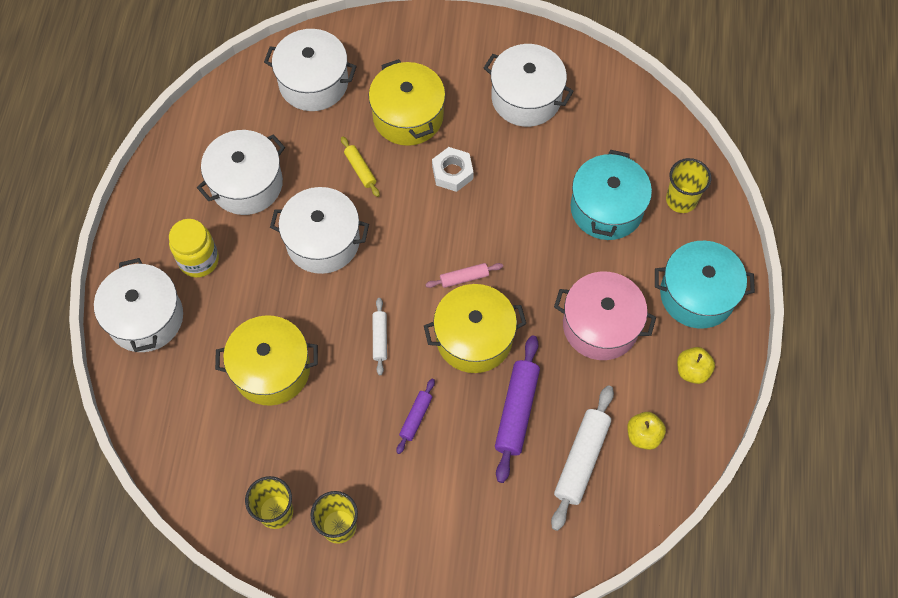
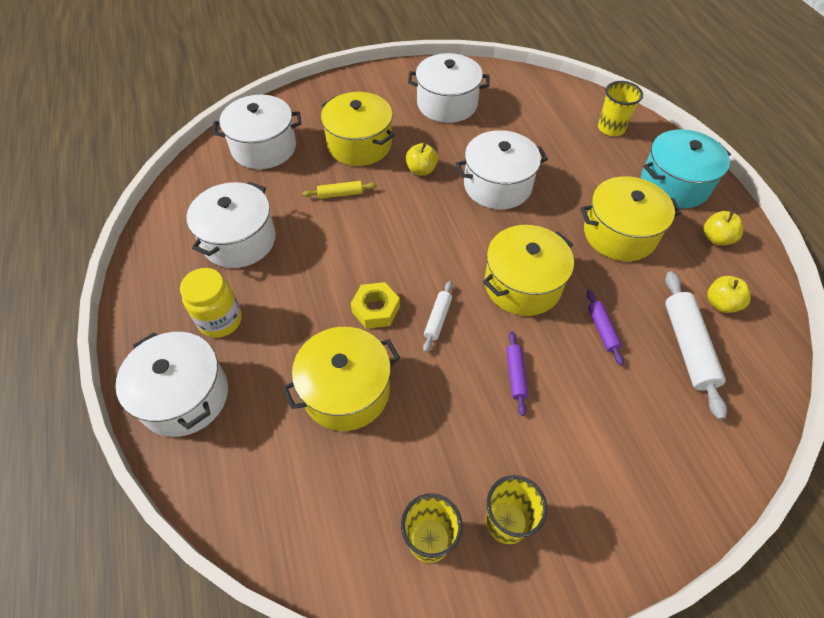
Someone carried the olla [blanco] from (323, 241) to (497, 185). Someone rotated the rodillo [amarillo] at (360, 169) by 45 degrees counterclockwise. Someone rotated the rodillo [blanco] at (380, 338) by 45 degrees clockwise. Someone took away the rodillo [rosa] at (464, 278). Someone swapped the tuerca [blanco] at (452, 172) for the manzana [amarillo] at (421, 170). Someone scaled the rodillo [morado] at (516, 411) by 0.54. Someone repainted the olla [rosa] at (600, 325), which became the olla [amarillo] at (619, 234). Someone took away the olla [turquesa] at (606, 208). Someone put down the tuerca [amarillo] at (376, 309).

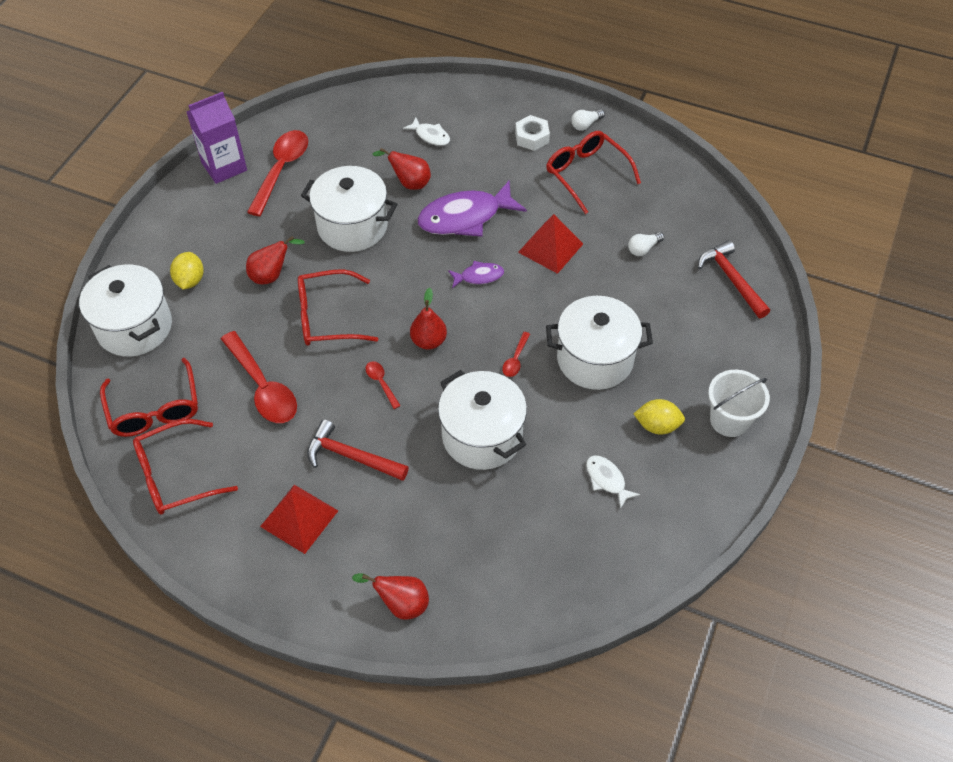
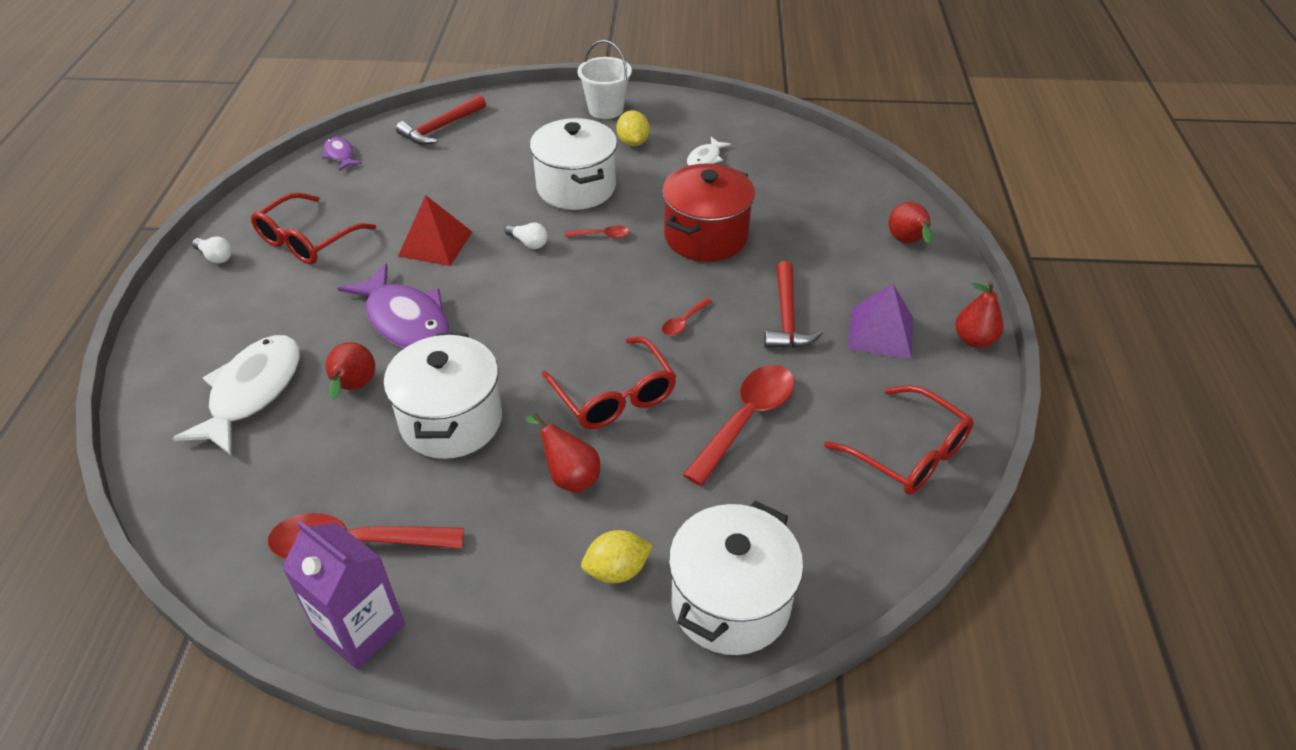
Someone took away the gafas [rojo] at (154, 409). Someone repainted the pirámide [rojo] at (299, 518), which became the pirámide [morado] at (881, 333). Someone scaled the pez [blanco] at (430, 136) by 2.03. Someone carried the pera [rojo] from (428, 341) to (974, 340). Someone repainted the olla [blanco] at (482, 436), which became the olla [rojo] at (706, 236). Someone carried the pez [morado] from (479, 276) to (340, 155). Someone took away the tuerca [blanco] at (532, 137). Someone carried the bombilla [blanco] from (643, 249) to (528, 243).

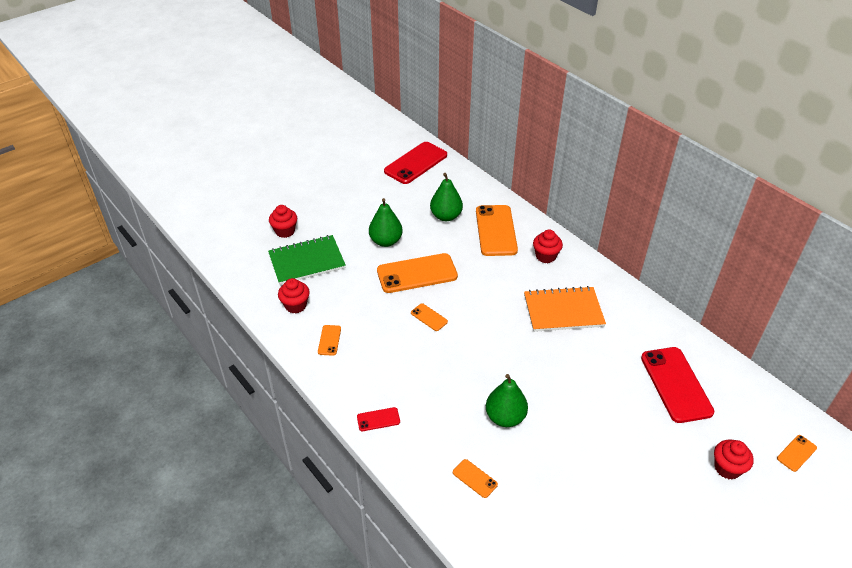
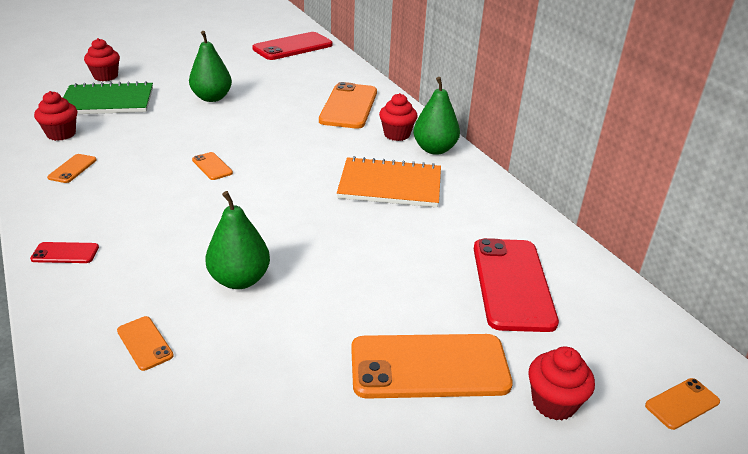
Someone carried the móvil [naranja] from (417, 273) to (429, 366). Someone carried the pera [verde] from (446, 216) to (434, 149).

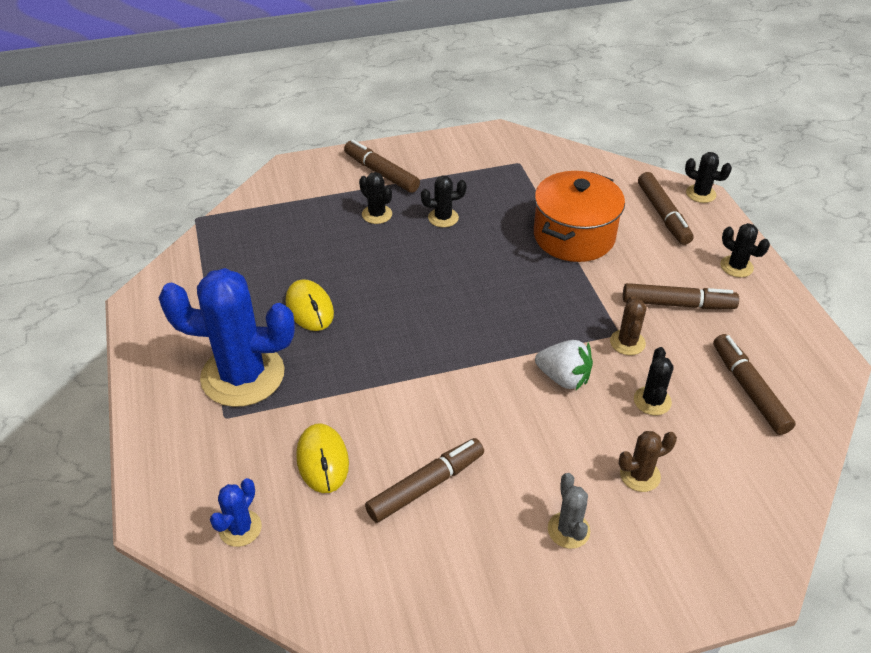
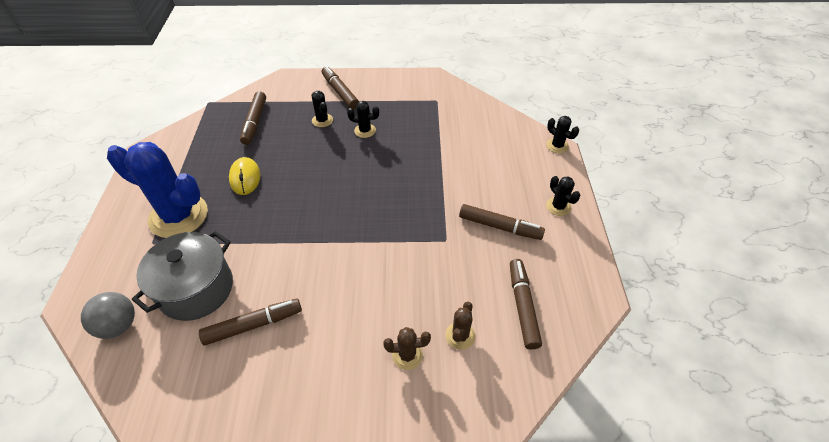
Someone swapped the cactus [azul] at (240, 528) for the pelota [gris] at (119, 325). Someone swapped the ratón [amarillo] at (322, 460) for the olla [gris] at (196, 289). Someone took away the olla [naranja] at (574, 236). Someone took away the fresa [blanco] at (563, 378). Someone took away the cactus [gris] at (568, 530). Someone carried the cactus [marrón] from (627, 342) to (460, 336). Someone took away the cactus [negro] at (652, 401). Someone carried the rotulador [marrón] from (663, 215) to (254, 122).

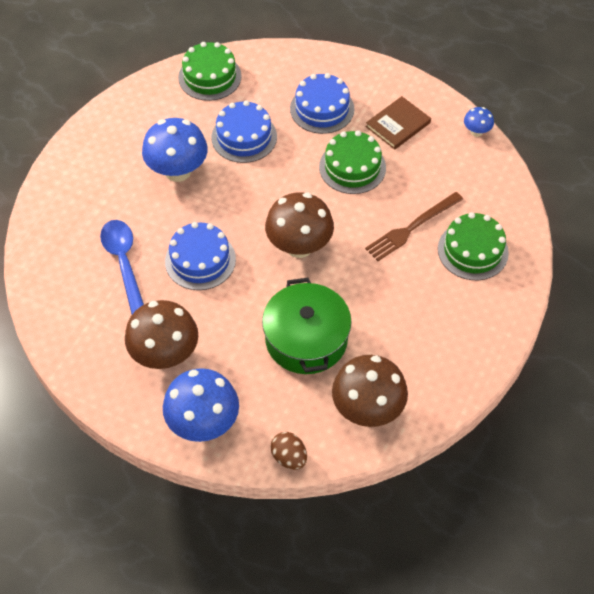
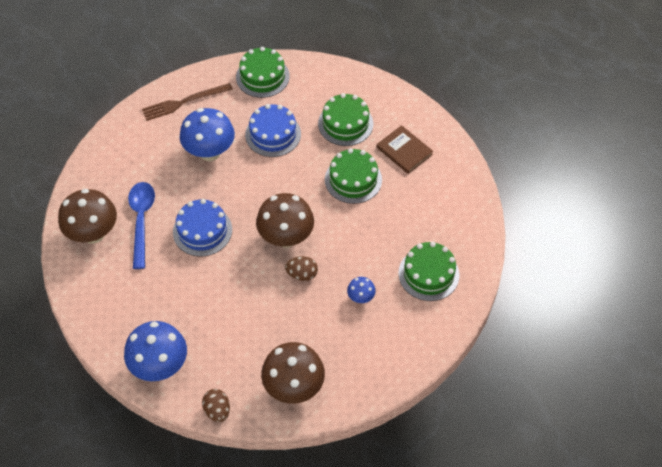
Someone carried the seta [marrón] from (165, 354) to (93, 233). Someone took away the olla [verde] at (306, 339). Someone repainted the tarta [azul] at (322, 109), which became the tarta [verde] at (345, 123). Someone carried the tenedor [marrón] from (412, 228) to (184, 102). Someone rotated the libro [marrón] at (398, 125) by 75 degrees clockwise. Someone carried the seta [azul] from (476, 131) to (361, 297). Someone put down the huevo [marrón] at (302, 274).

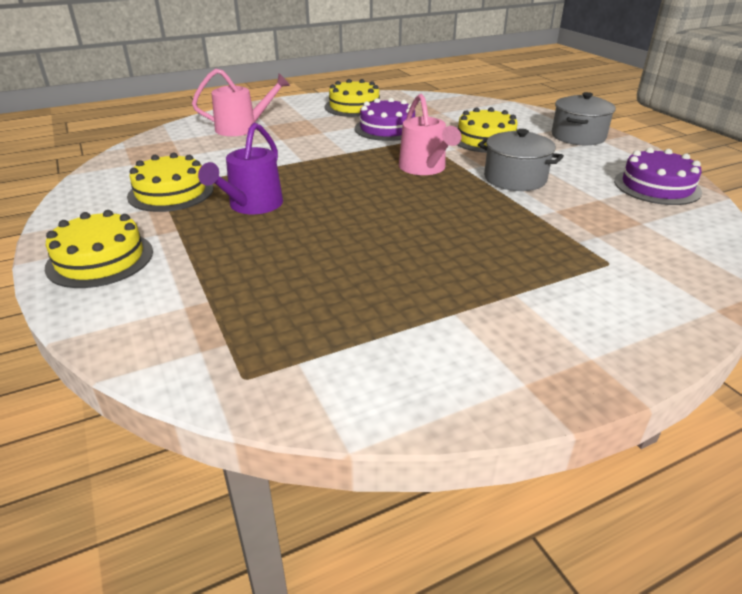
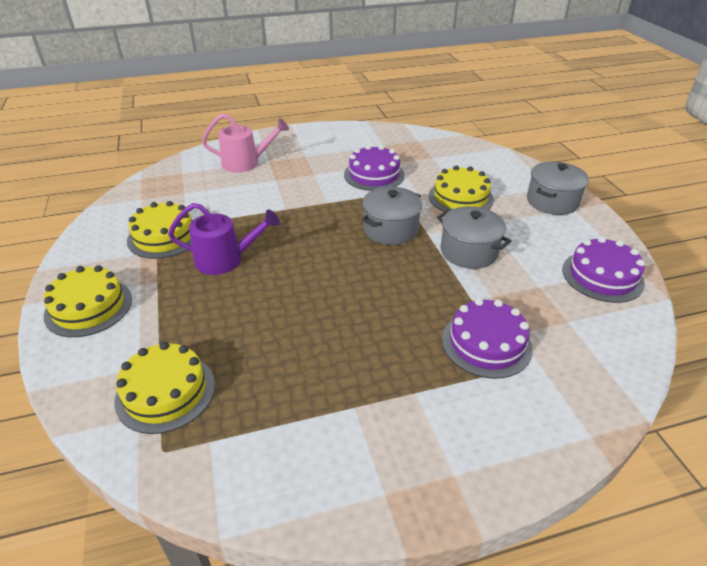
Someone rotated the regadera [morado] at (252, 206) by 120 degrees counterclockwise. Someone carried the tarta [amarillo] from (354, 107) to (165, 392). Someone swapped the regadera [rosa] at (425, 168) for the olla [gris] at (390, 230). Someone put down the tarta [morado] at (486, 343).

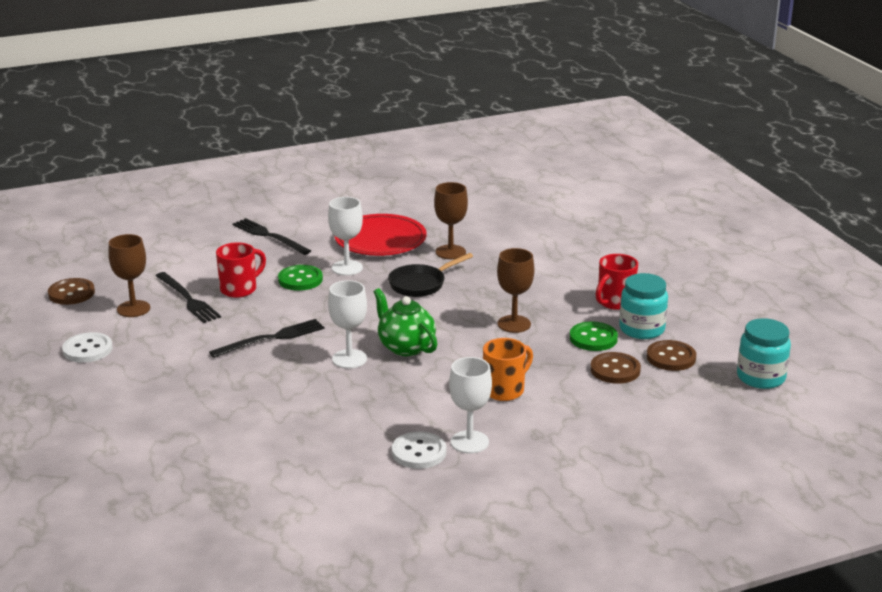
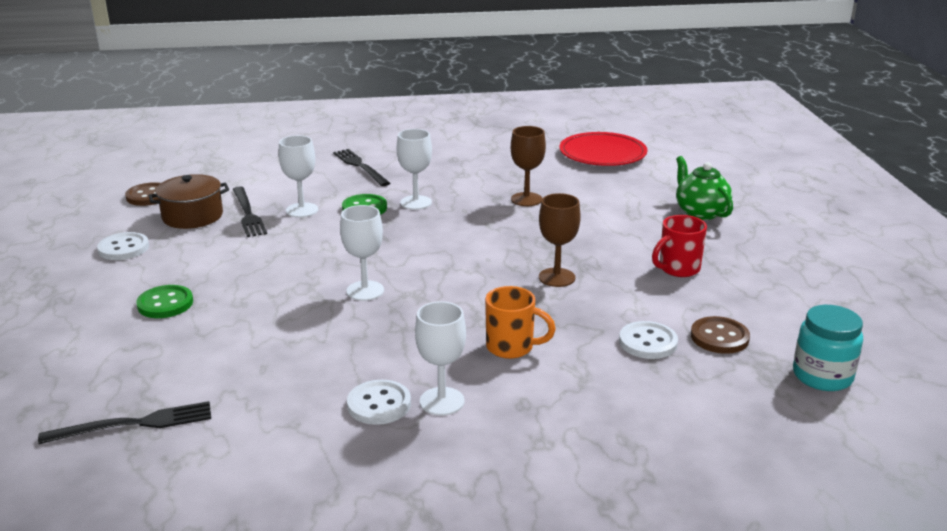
Someone swapped the copa [marrón] at (133, 309) for the olla [marrón] at (192, 216). Someone carried the tenedor [negro] from (271, 338) to (134, 424). Someone swapped the taza [rojo] at (240, 289) for the copa [blanco] at (302, 210). Someone carried the plato [rojo] from (380, 240) to (602, 154). Someone carried the tetera [verde] from (405, 347) to (700, 212). Someone took away the sartén [negro] at (421, 284). Someone rotated the taza [naranja] at (505, 390) by 45 degrees clockwise. Someone carried the botón [verde] from (593, 338) to (165, 304). Someone repainted the botón [marrón] at (615, 370), which became the botón [blanco] at (648, 342). Someone took away the tarro [turquesa] at (642, 329).

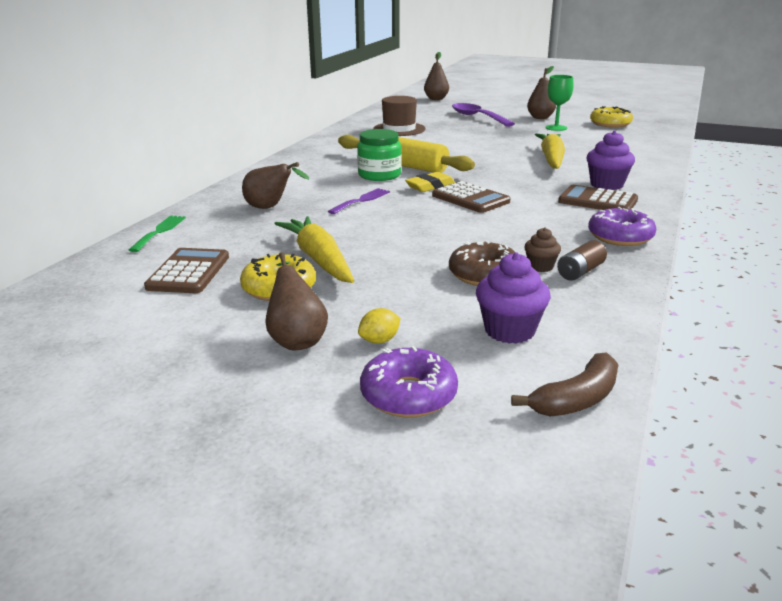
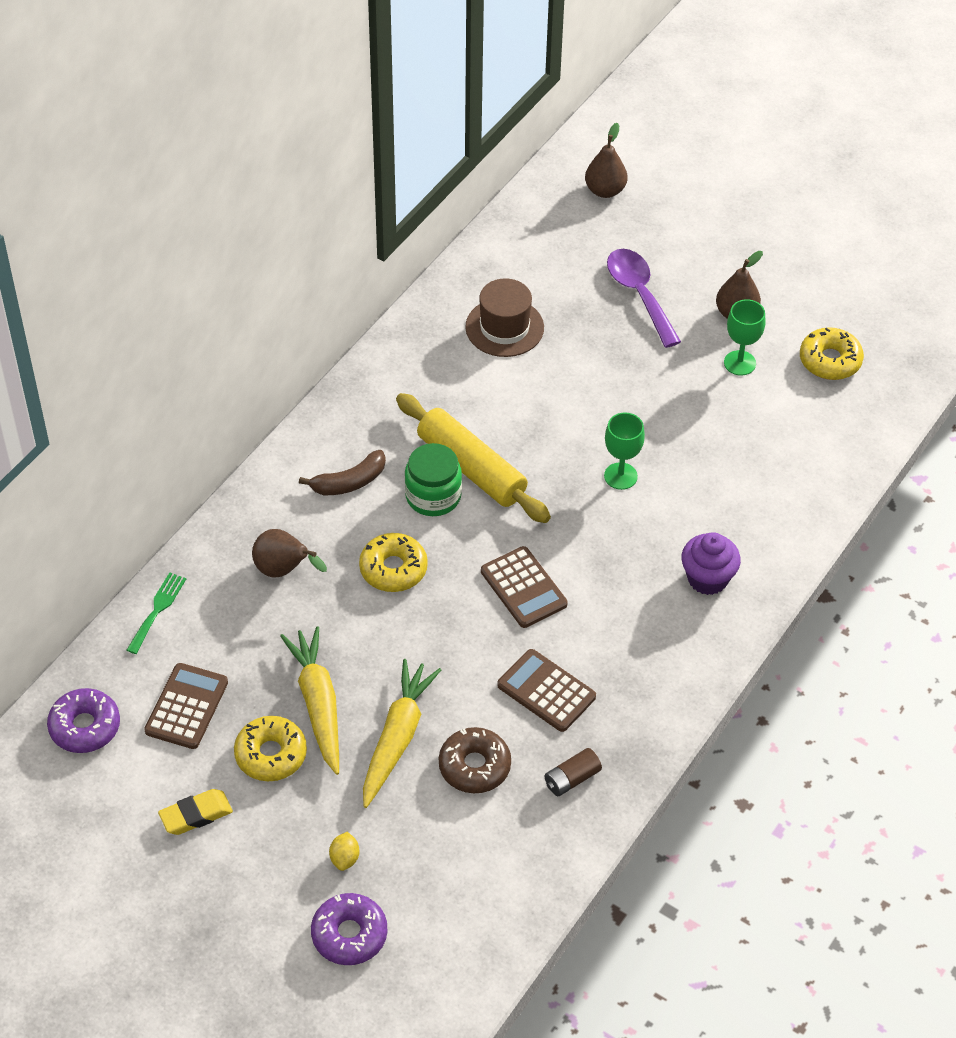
Someone took away the pera [marrón] at (296, 339). Someone swapped the tenedor [morado] at (361, 200) for the rosquilla [amarillo] at (393, 569). Someone rotated the limón [amarillo] at (379, 340) by 60 degrees counterclockwise. Someone carried the goma de borrar [amarillo] from (430, 186) to (196, 815). Someone took away the magdalena [morado] at (509, 331). Someone carried the plátano [marrón] from (576, 399) to (349, 482). Someone took away the magdalena [marrón] at (540, 267). Someone carried the zanahoria [amarillo] from (551, 159) to (397, 738). Someone carried the calculadora [marrón] from (597, 201) to (546, 691). Someone carried the rosquilla [morado] from (620, 237) to (85, 727). Someone put down the copa [verde] at (620, 476).

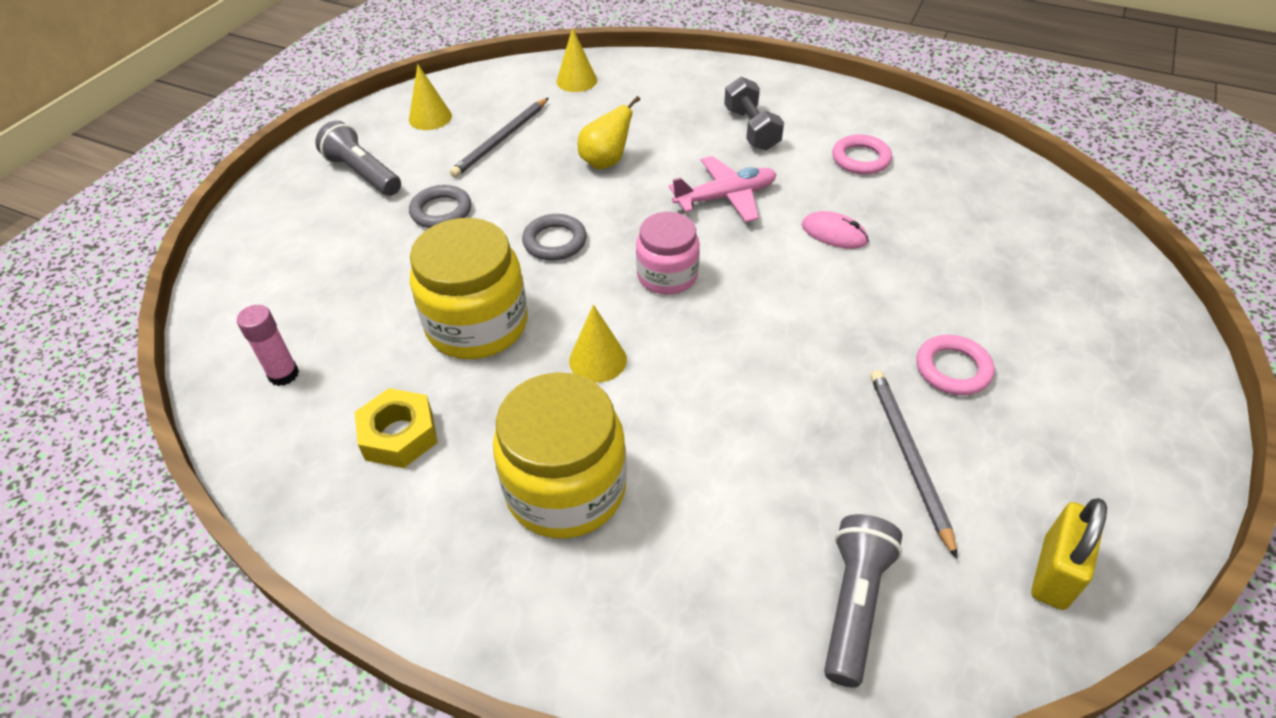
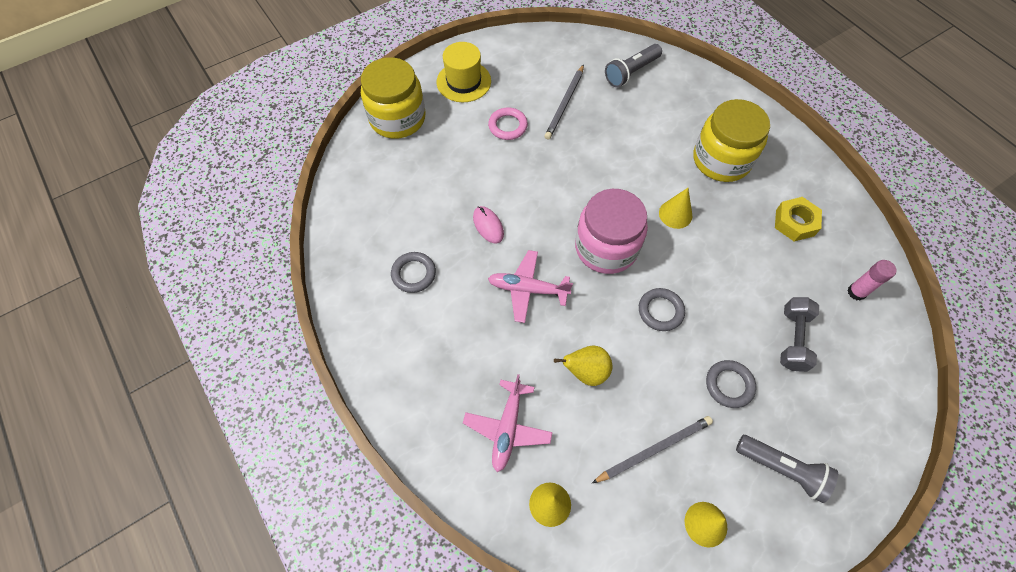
Someone rotated the lámpara de mano [gris] at (363, 173) by 45 degrees counterclockwise. Someone carried the tarro [amarillo] from (477, 325) to (397, 118). Someone scaled the tarro [rosa] at (667, 275) by 1.60. Someone carried the mancuerna [gris] from (751, 129) to (793, 339). Someone repainted the anillo [rosa] at (860, 159), which became the anillo [gris] at (414, 274). Someone took away the candado [amarillo] at (1054, 572). Someone put down the sombrero [amarillo] at (463, 81). Someone put down the avión [rosa] at (507, 428).

